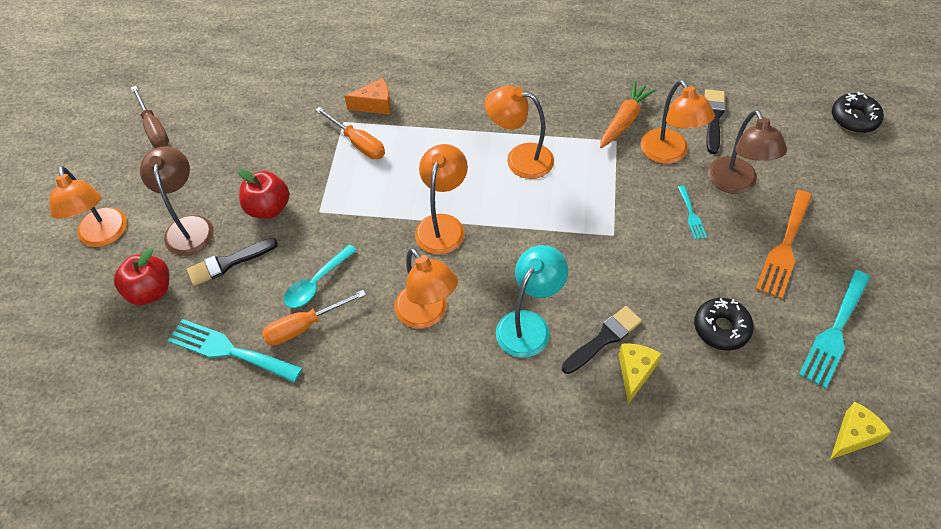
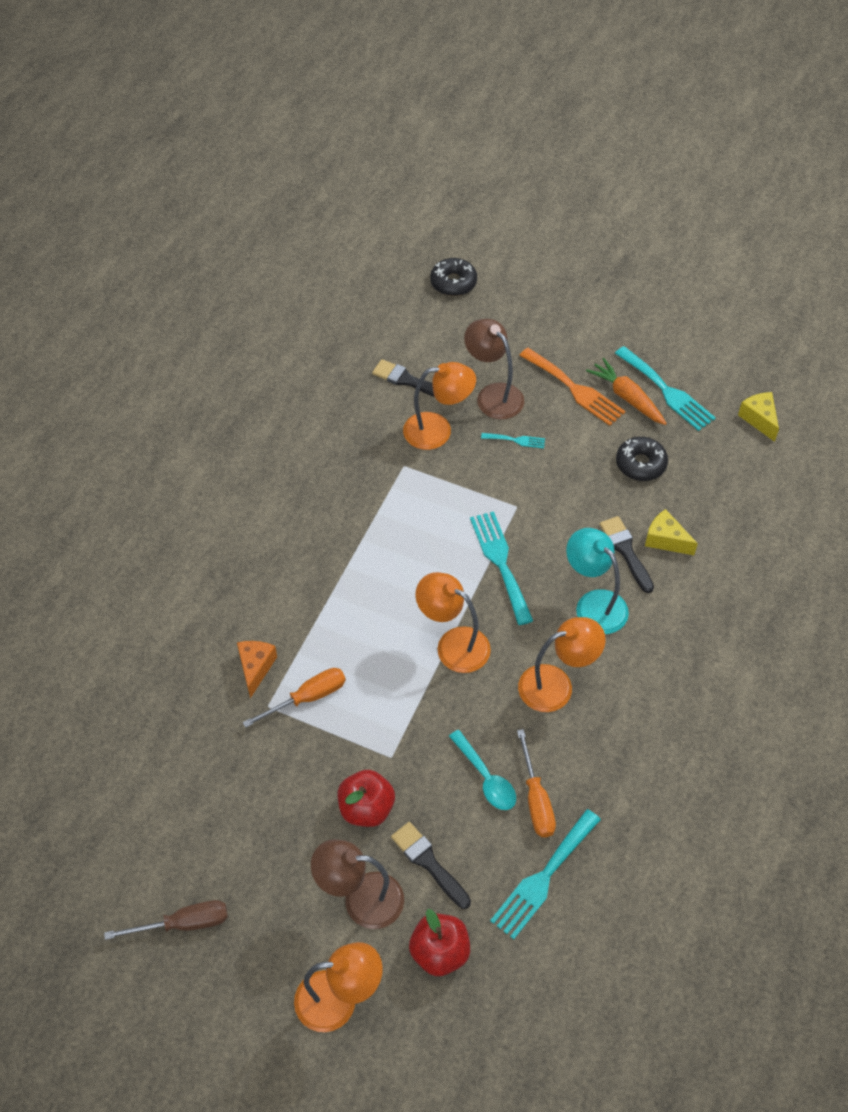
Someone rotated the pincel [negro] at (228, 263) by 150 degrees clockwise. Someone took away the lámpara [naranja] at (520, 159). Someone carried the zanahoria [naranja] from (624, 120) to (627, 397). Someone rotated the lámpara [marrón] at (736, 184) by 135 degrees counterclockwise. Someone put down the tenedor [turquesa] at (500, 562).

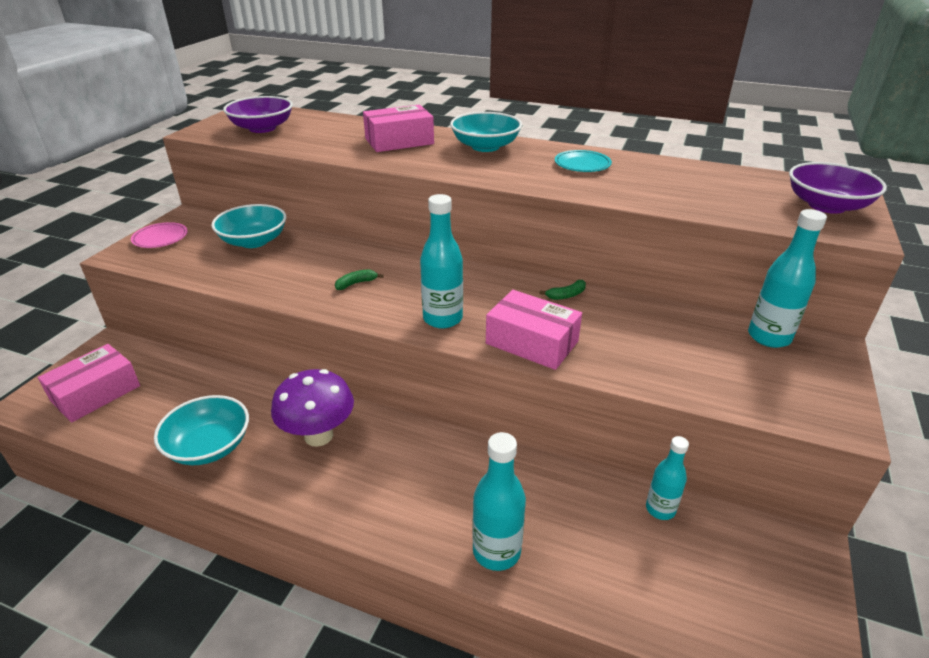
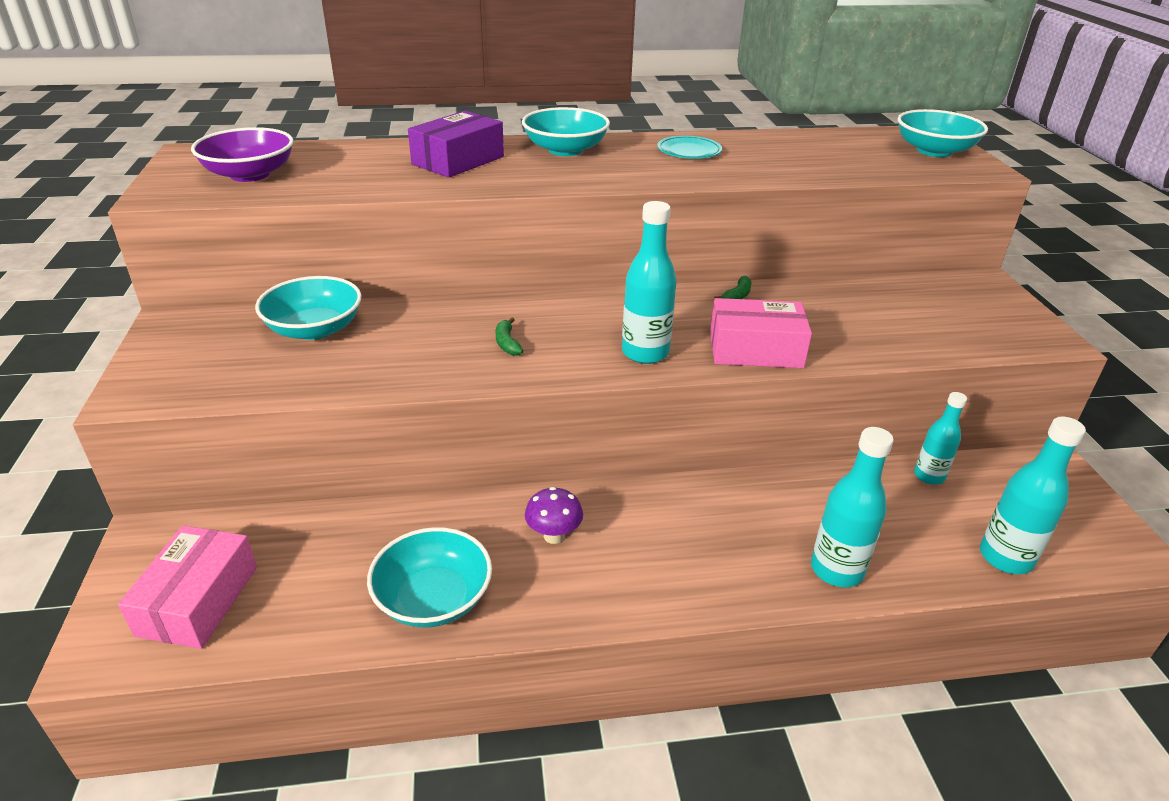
Someone took away the plato [rosa] at (160, 238). Someone scaled the seta [morado] at (318, 435) by 0.57. Someone rotated the plátano [verde] at (356, 283) by 45 degrees counterclockwise. Someone repainted the caja [rosa] at (399, 141), which became the caja [morado] at (458, 160). Someone carried the botella [turquesa] from (769, 337) to (1005, 557). Someone repainted the cuenco [morado] at (826, 206), which became the cuenco [turquesa] at (934, 151).

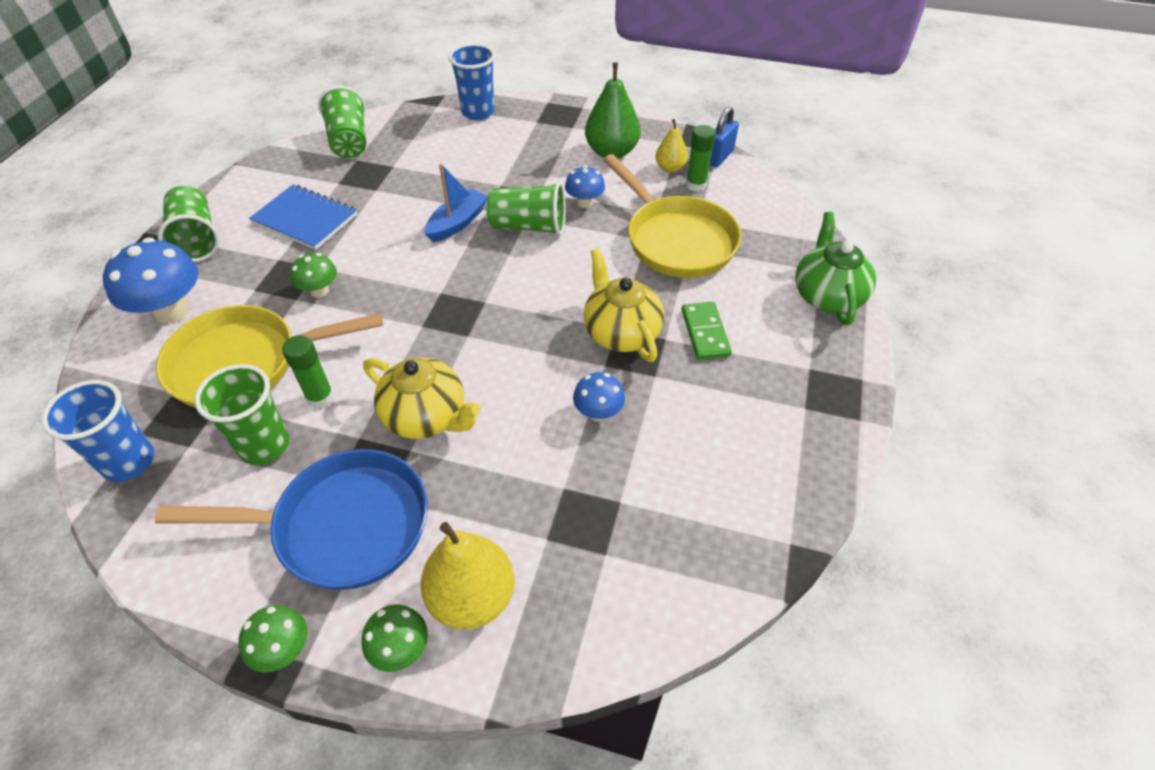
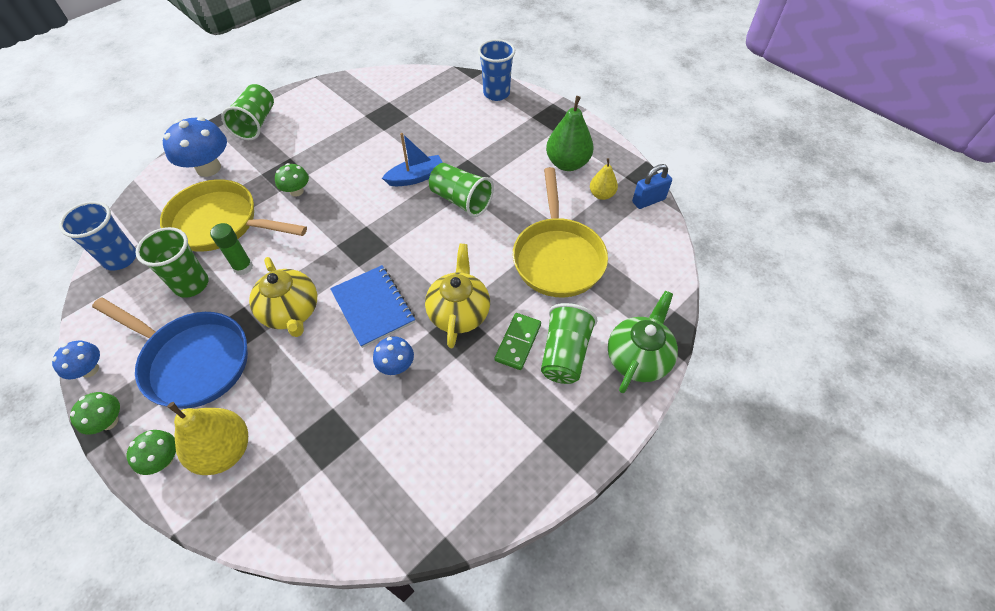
Someone carried the cuaderno [azul] from (305, 219) to (373, 307). Someone carried the vaso [verde] from (349, 141) to (564, 354). Someone carried the seta [azul] from (584, 202) to (90, 369). Someone took away the barra de pegamento [verde] at (696, 185).

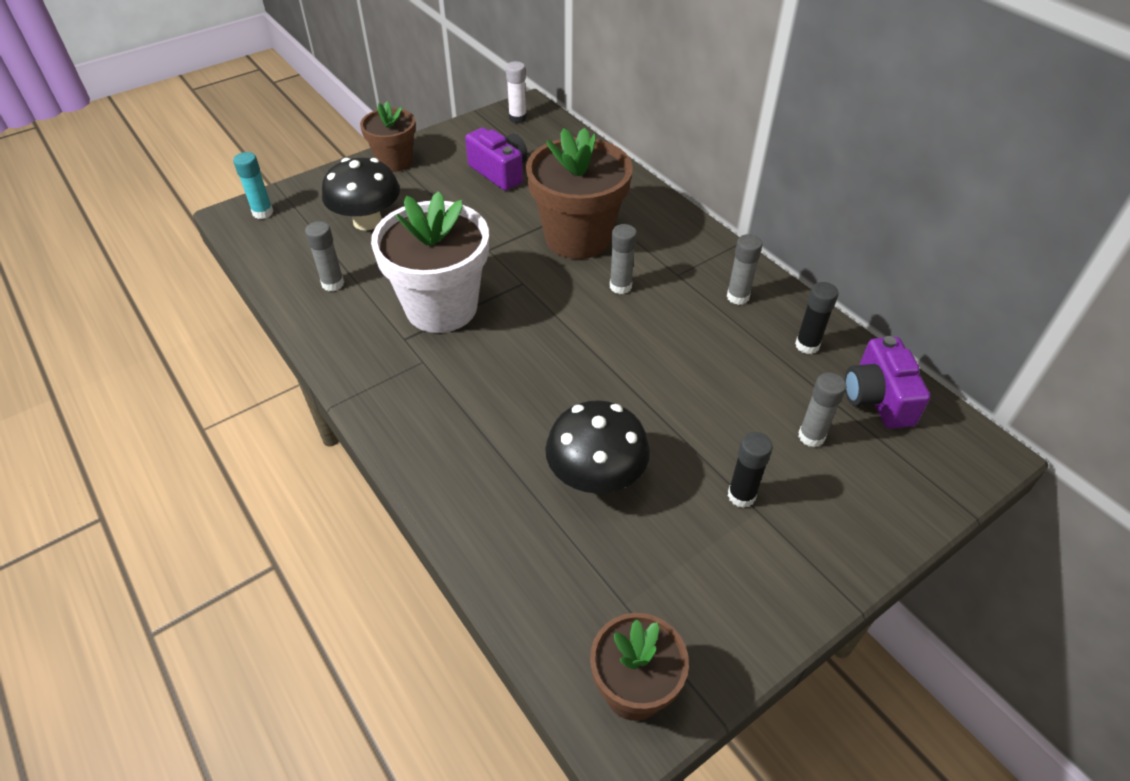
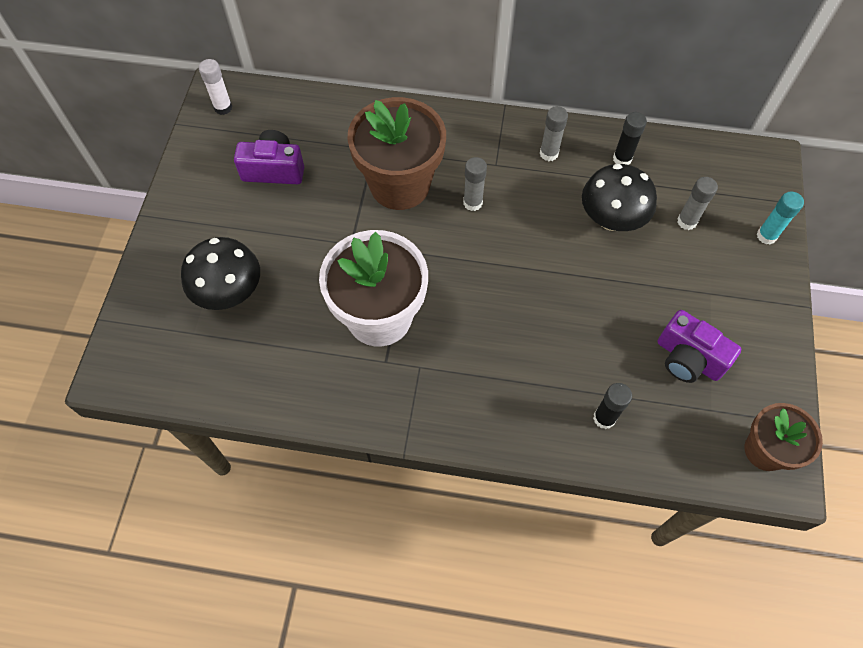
Someone carried the barra de pegamento [turquesa] from (263, 212) to (766, 236). Someone took away the barra de pegamento [gris] at (333, 284). Someone took away the maceta [marrón] at (394, 161). Someone carried the seta [negro] from (596, 477) to (611, 219). Someone carried the barra de pegamento [negro] from (741, 495) to (604, 418). Someone carried the cámara [morado] from (877, 398) to (688, 358).

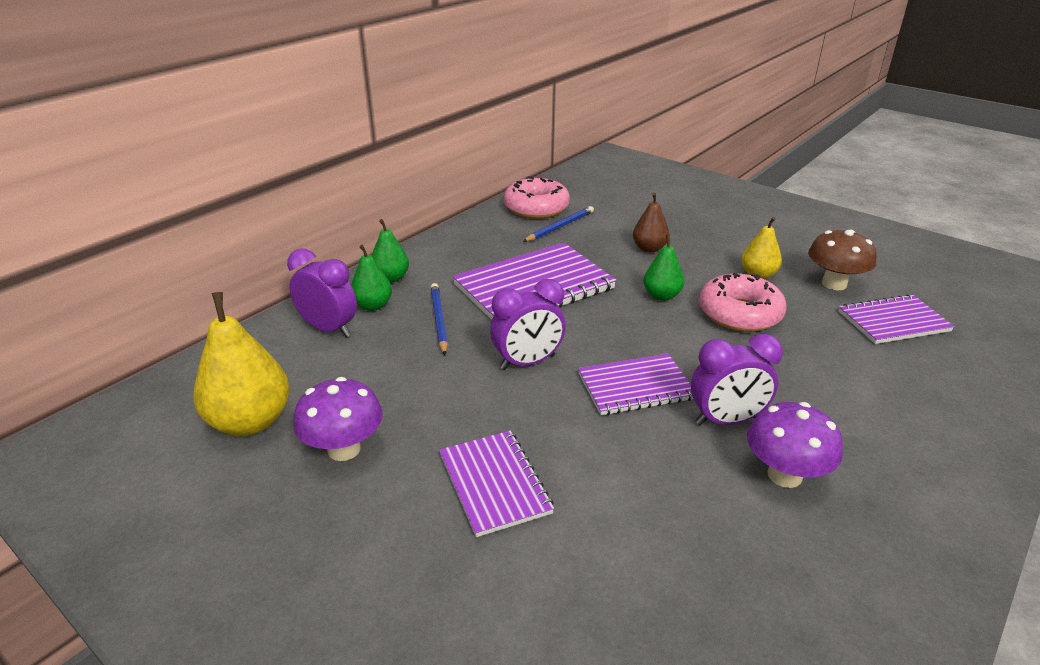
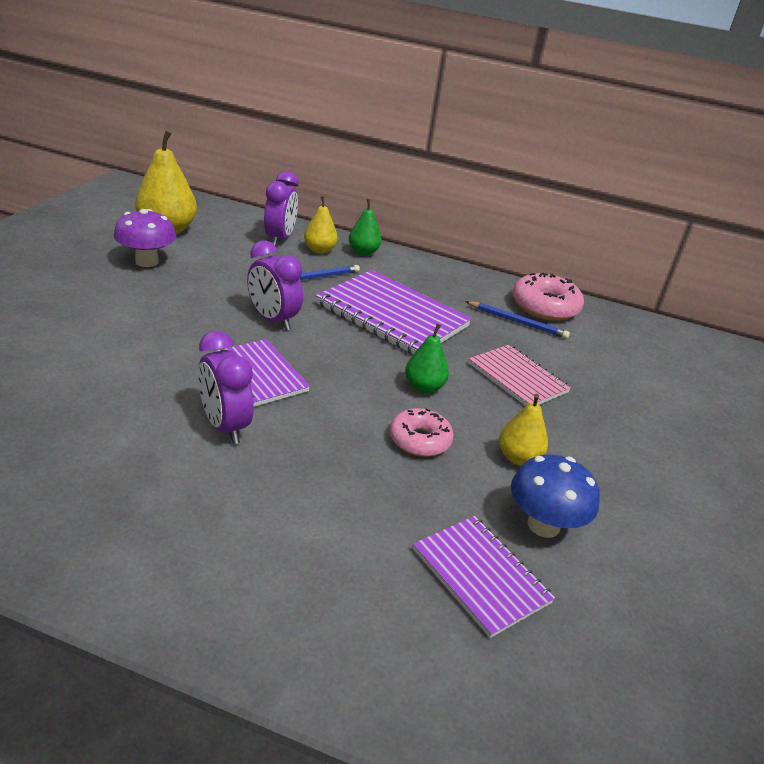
Someone repainted the pera [verde] at (373, 305), which became the pera [amarillo] at (319, 250). Someone took away the cuaderno [morado] at (494, 484). Someone swapped the pera [marrón] at (649, 248) for the cuaderno [rosa] at (518, 378). Someone scaled the rosquilla [rosa] at (739, 314) by 0.66. Someone took away the seta [morado] at (784, 475). Someone repainted the seta [marrón] at (834, 284), which became the seta [azul] at (543, 525).

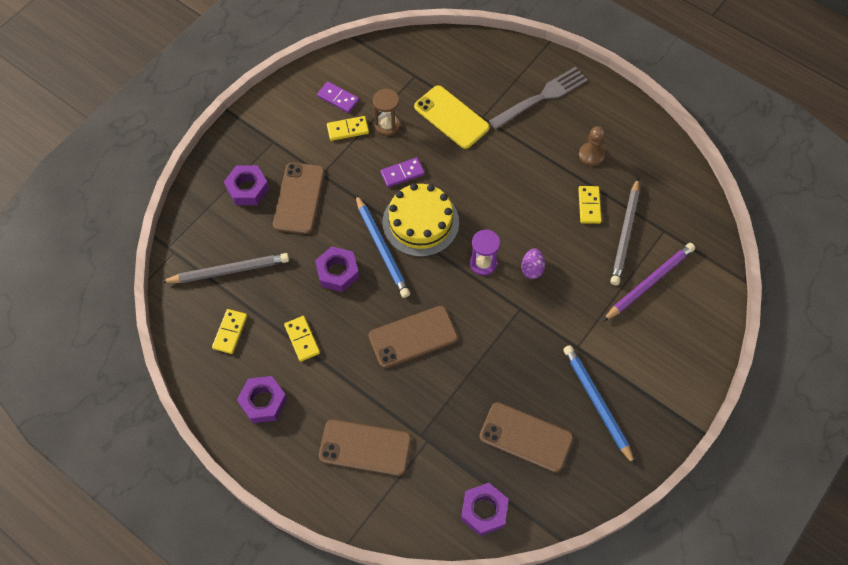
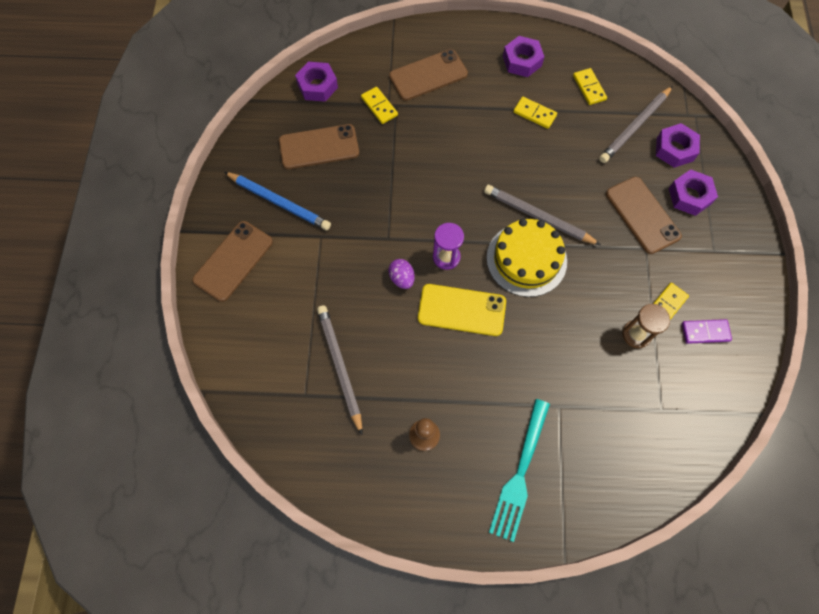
Someone carried the tuerca [morado] from (337, 272) to (674, 149). Someone repainted the lápiz [azul] at (382, 248), which became the lápiz [gris] at (538, 217). Someone carried the móvil [marrón] from (413, 337) to (233, 261). Someone took away the ficha de dominó [morado] at (402, 173). Someone carried the móvil [amarillo] from (451, 117) to (461, 310). Someone repainted the tenedor [gris] at (541, 97), which became the tenedor [turquesa] at (520, 473). Someone carried the ficha de dominó [amarillo] from (589, 206) to (379, 106). Someone took away the lápiz [morado] at (649, 282).

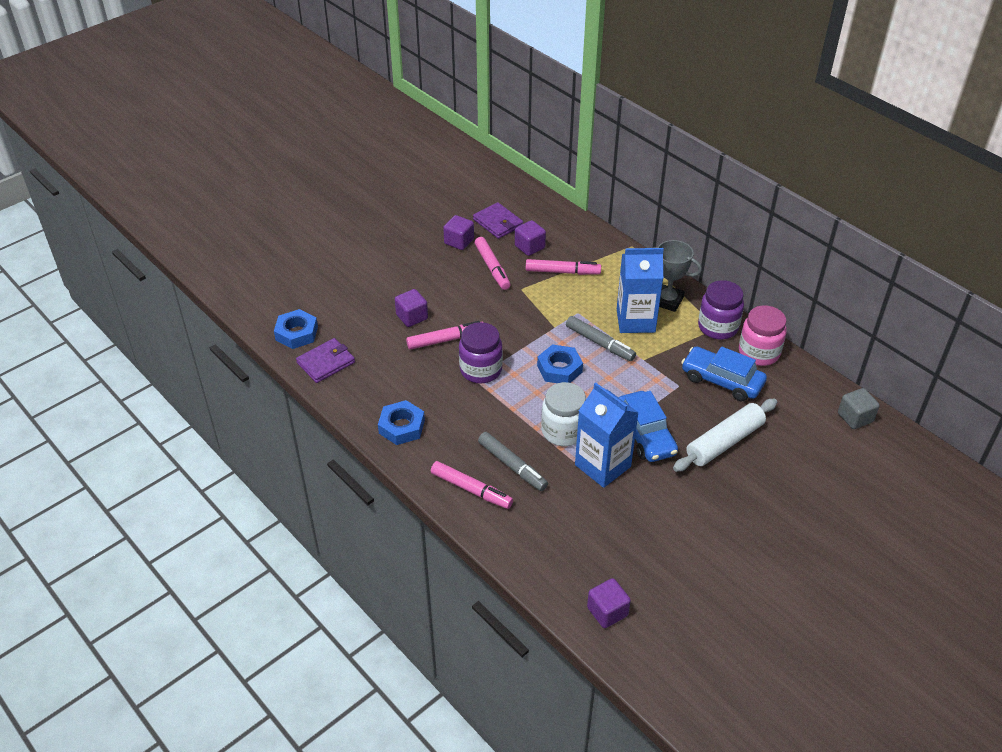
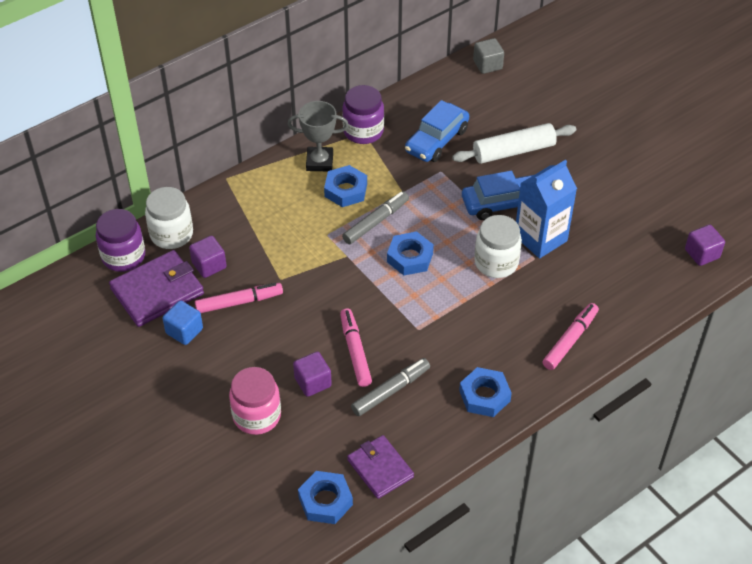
Someone repainted the cubo [morado] at (459, 241), which became the cubo [azul] at (184, 331). Someone carried the tarro [morado] from (481, 370) to (123, 256). Someone scaled the cartera [morado] at (498, 223) by 1.51. Someone carried the rotulador [gris] from (512, 466) to (390, 391). Someone took away the rotulador [rosa] at (562, 272). Someone swapped the cartón de leche [azul] at (635, 320) for the tuerca [azul] at (345, 190). Someone rotated the trofeo [gris] at (667, 301) by 60 degrees clockwise. Someone rotated the rodillo [blanco] at (724, 442) by 75 degrees counterclockwise. Someone carried the tarro [rosa] from (759, 353) to (257, 416). Someone put down the tarro [blanco] at (171, 234).

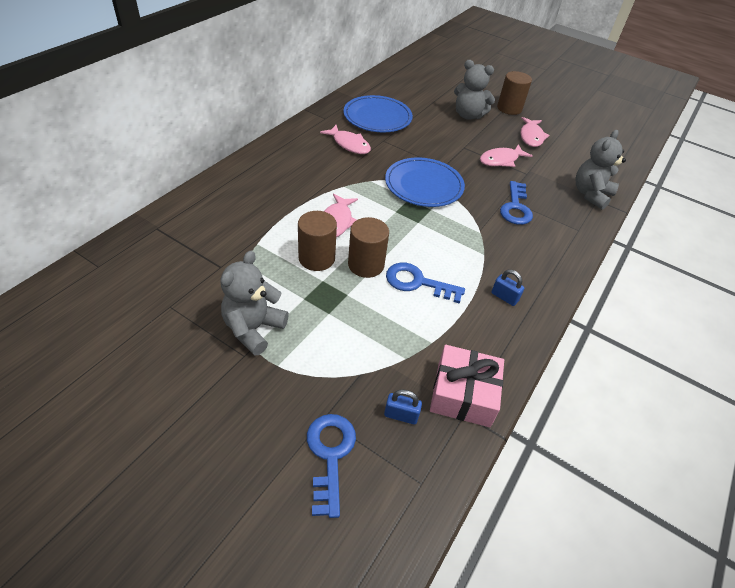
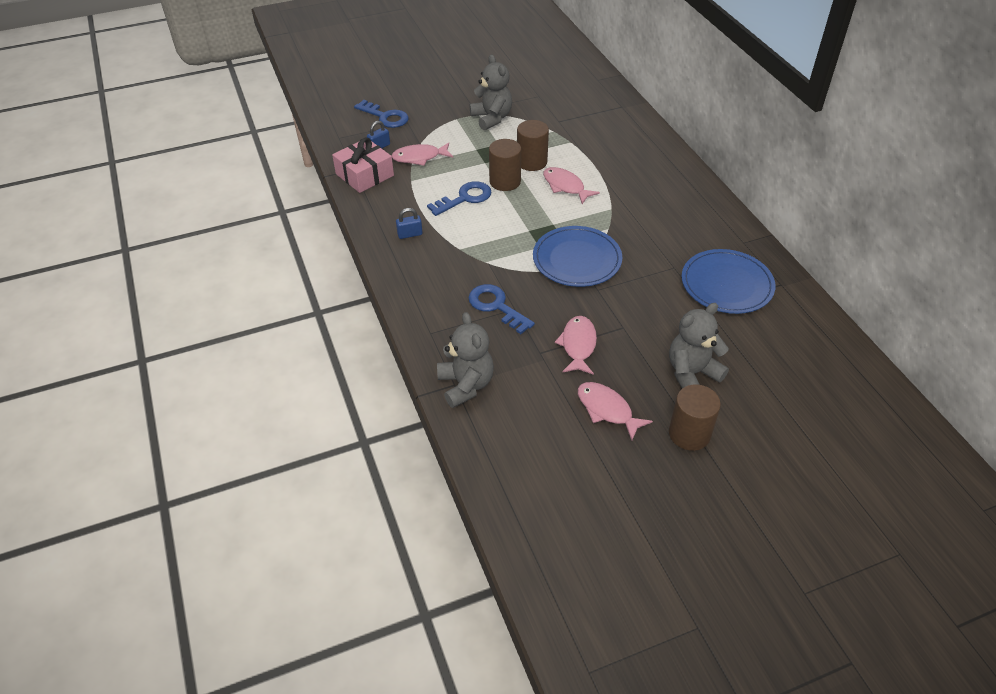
Someone carried the pez [rosa] from (349, 144) to (419, 157).

